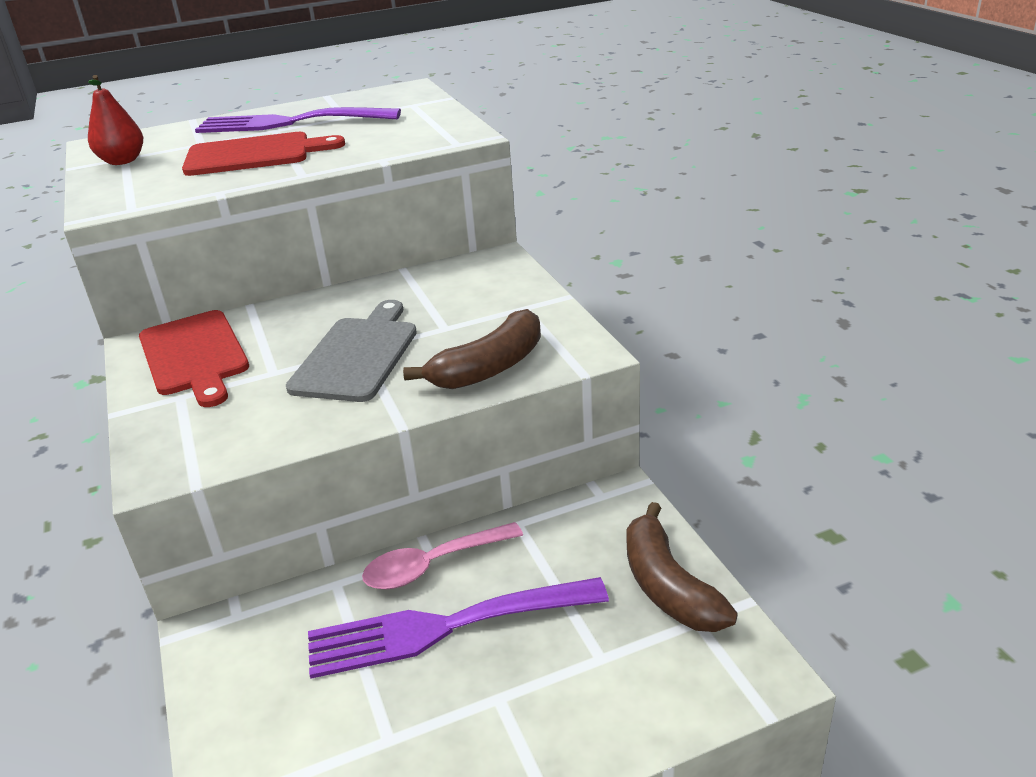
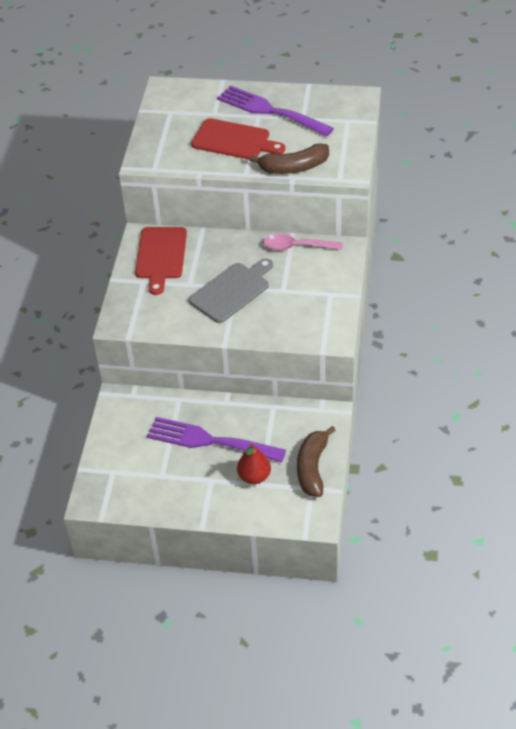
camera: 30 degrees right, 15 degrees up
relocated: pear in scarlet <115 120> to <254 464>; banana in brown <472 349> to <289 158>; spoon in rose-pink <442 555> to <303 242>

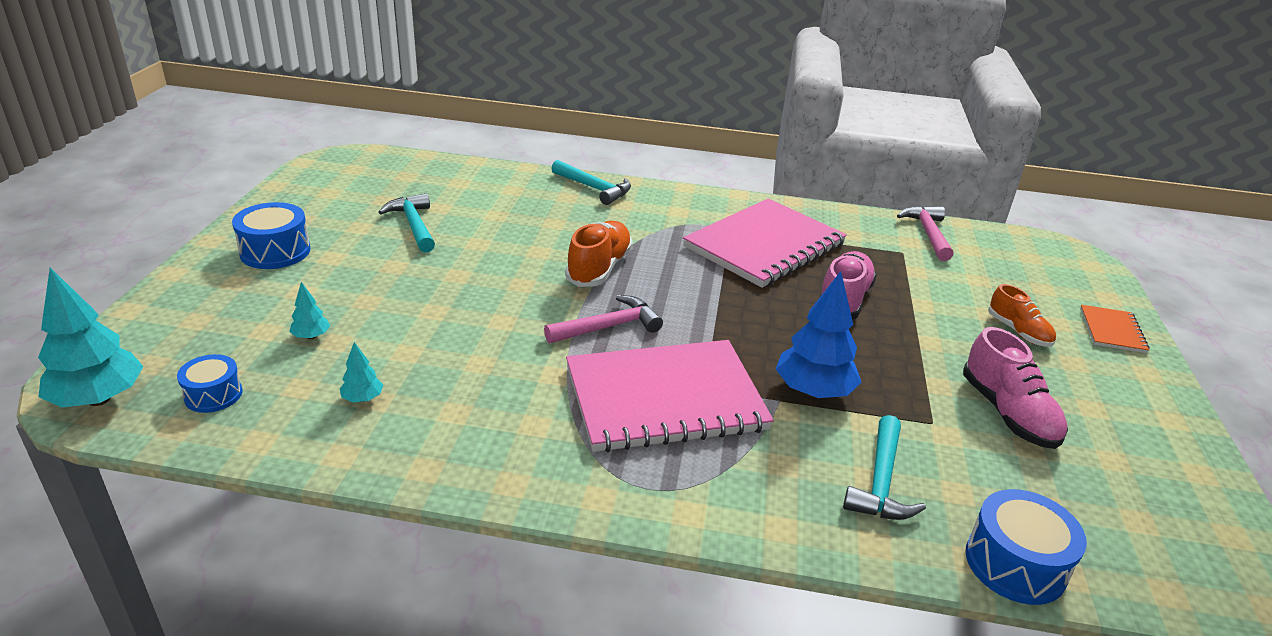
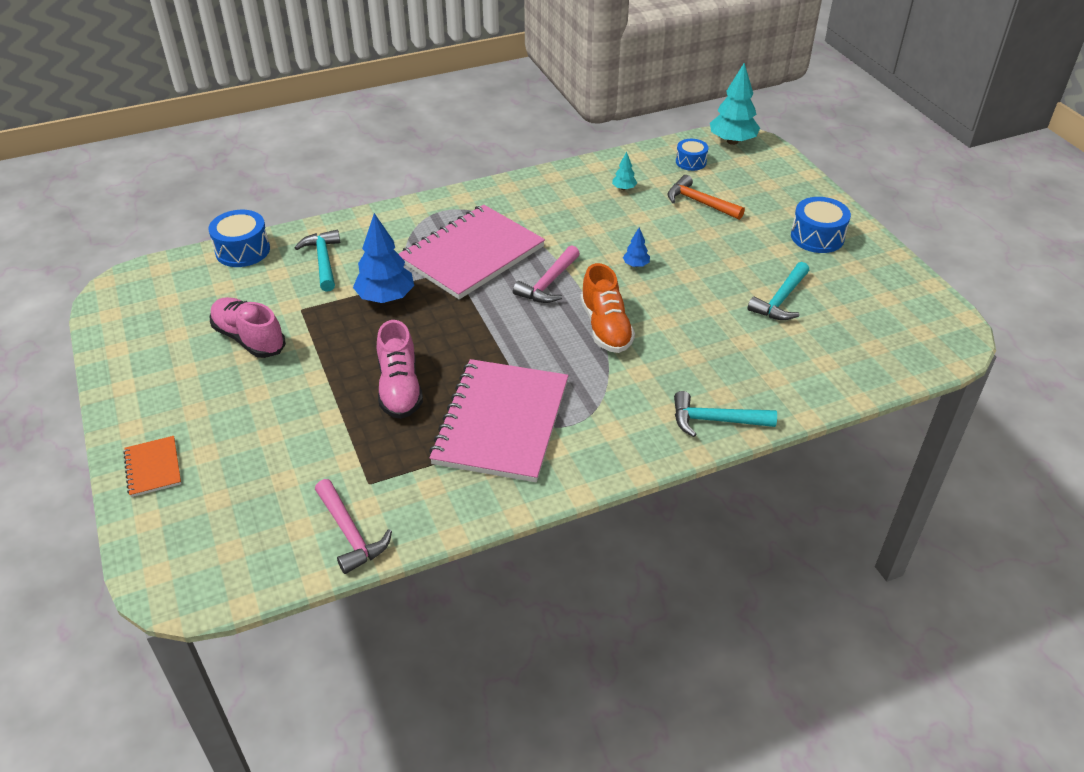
camera: 150 degrees right, 10 degrees up
missing: sneaker in orange-coloured <1022 315>
appeared: tree in cobalt <636 247>
exchanged: tree in aqua <309 310> to claw hammer in orange-coloured <706 197>
spun: claw hammer in aqua <407 223> = <778 291> 90 degrees clockwise

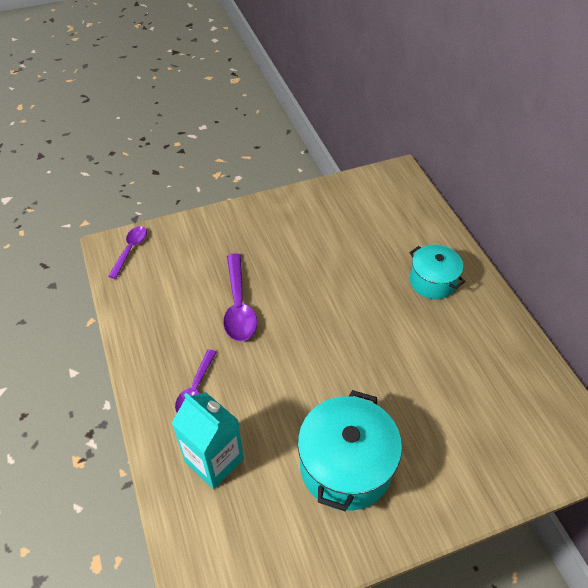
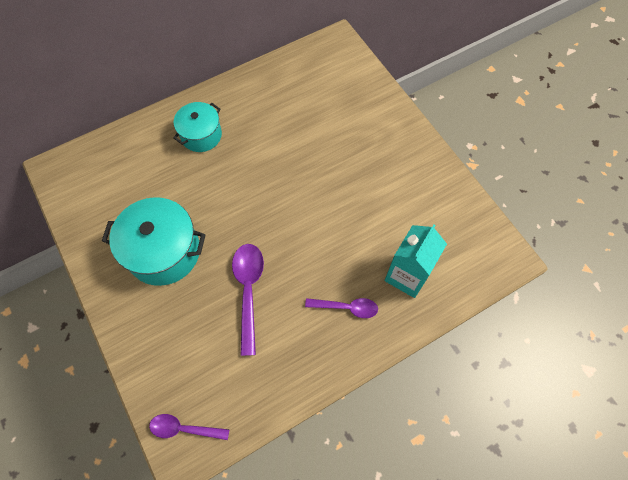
camera: 100 degrees left, 15 degrees up
relocated: cooking pot in aqua <350 450> to <154 241>
spun: spoon in royal purple <240 297> = <248 300> 75 degrees counterclockwise

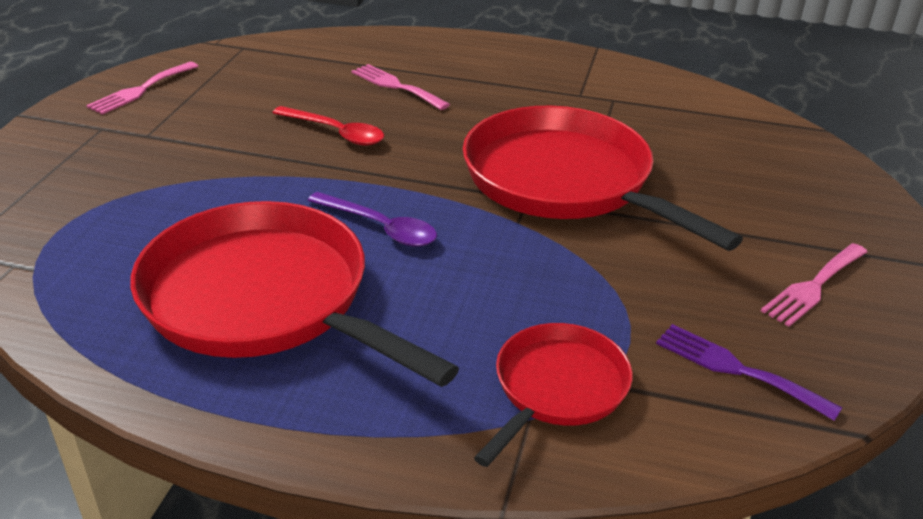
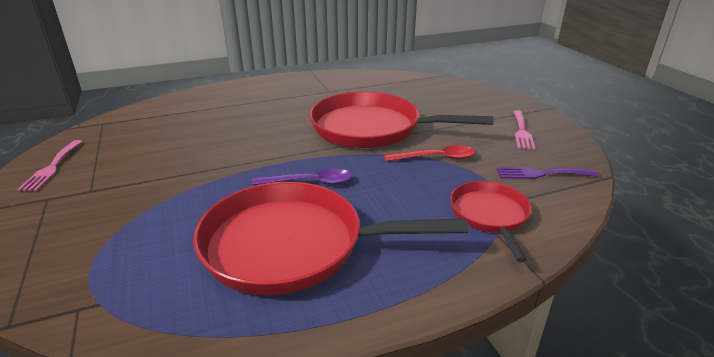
camera: 35 degrees left, 5 degrees down
missing: dinner fork in rose-pink <401 87>
relocated: spoon in scarlet <328 126> to <429 153>

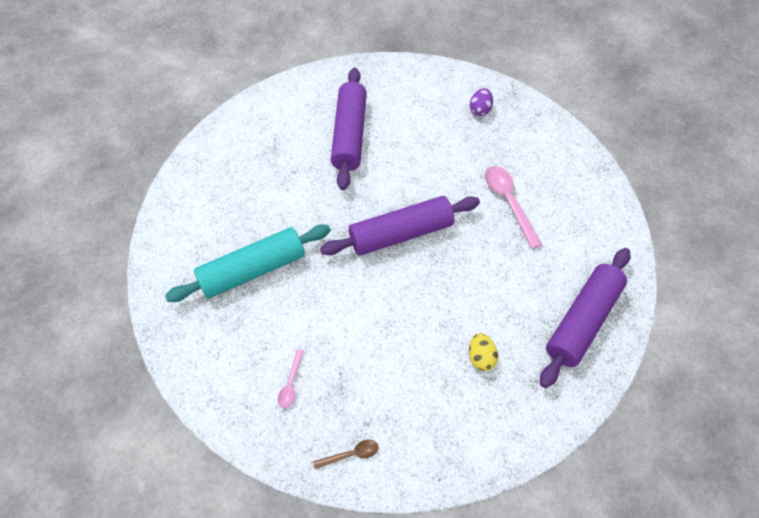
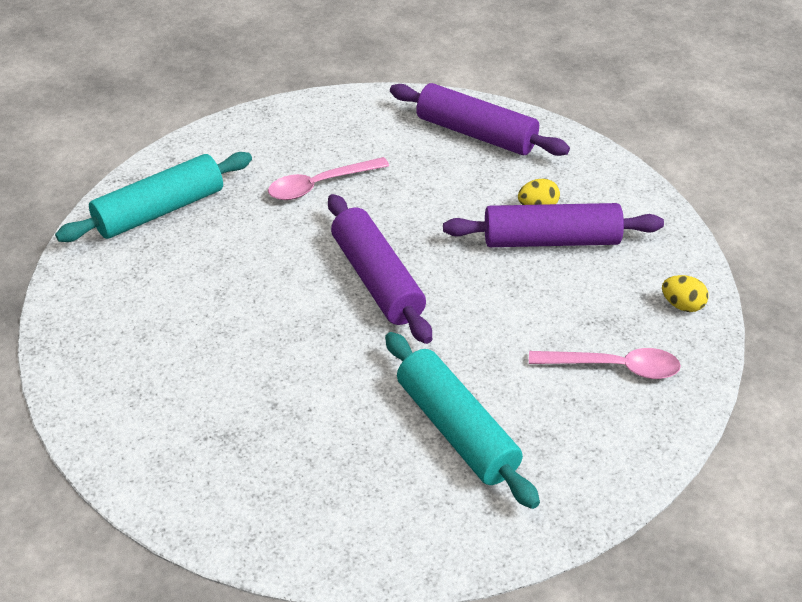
camera: 95 degrees left, 15 degrees down
relocated: pastry roller in royal purple <349 129> to <553 225>
exchanged: egg in royal purple <481 102> to pastry roller in aqua <153 197>; spoon in brown <346 454> to egg in yellow <685 293>
size: spoon in rose-pink <291 378> = <605 363> x1.84

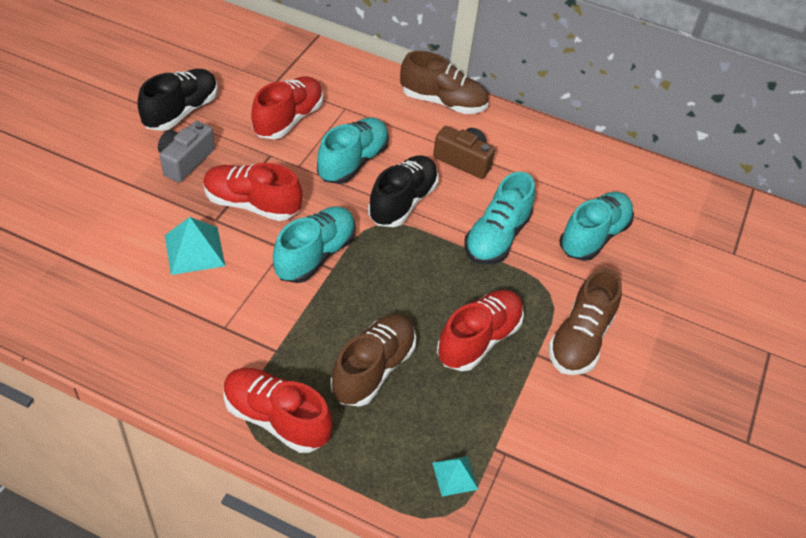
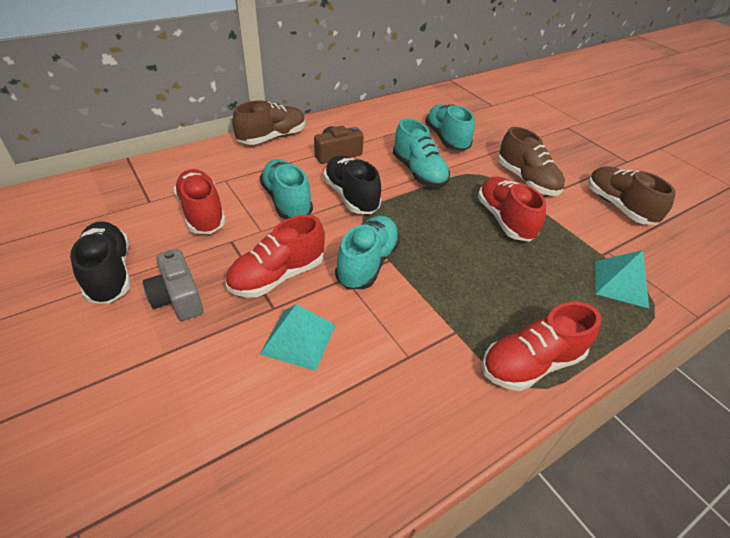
camera: 55 degrees left, 5 degrees down
relocated: sneaker in brown <373 360> to <632 195>
spun: sneaker in aqua <314 244> = <367 252> 45 degrees clockwise
size: pyramid shape in aqua <455 476> = <622 279> x1.65

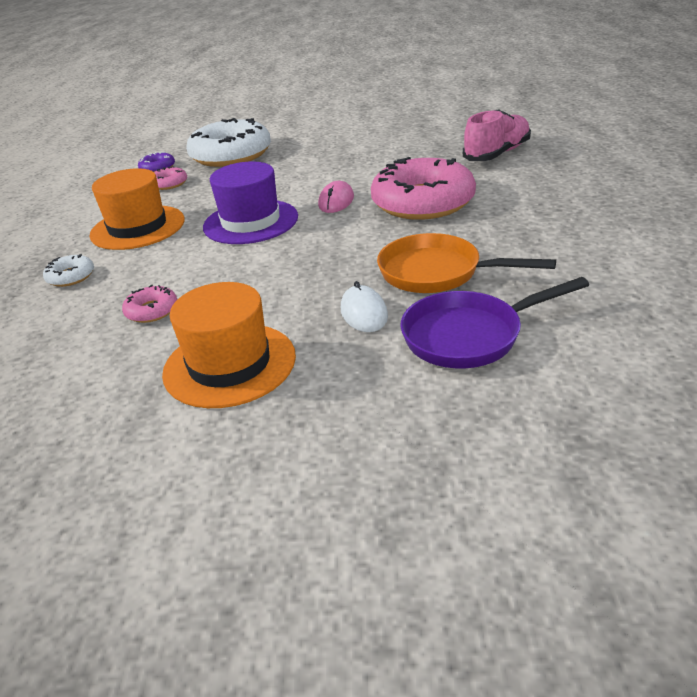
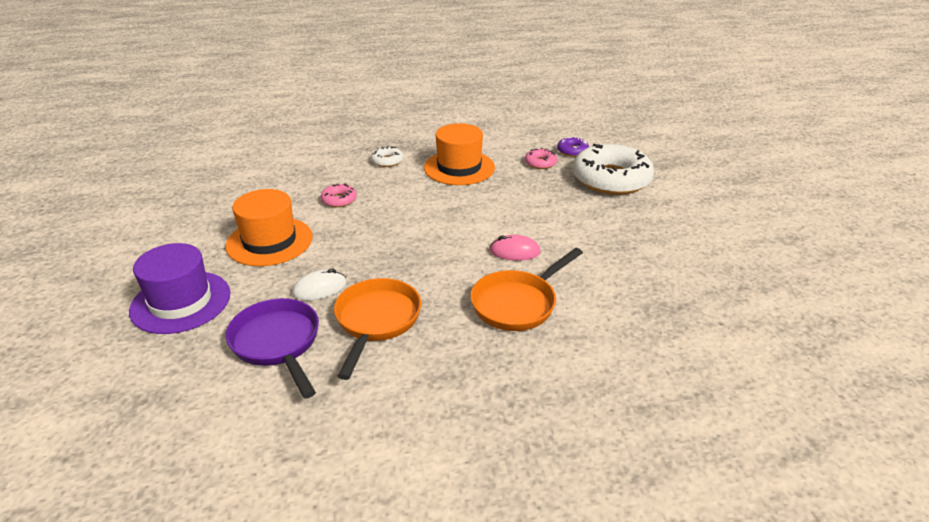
camera: 75 degrees right, 0 degrees up
missing: sneaker in rose-pink <497 135>
relocated: top hat in royal purple <250 203> to <180 288>
exchanged: glazed donut in rose-pink <423 188> to pan in orange-coloured <527 289>

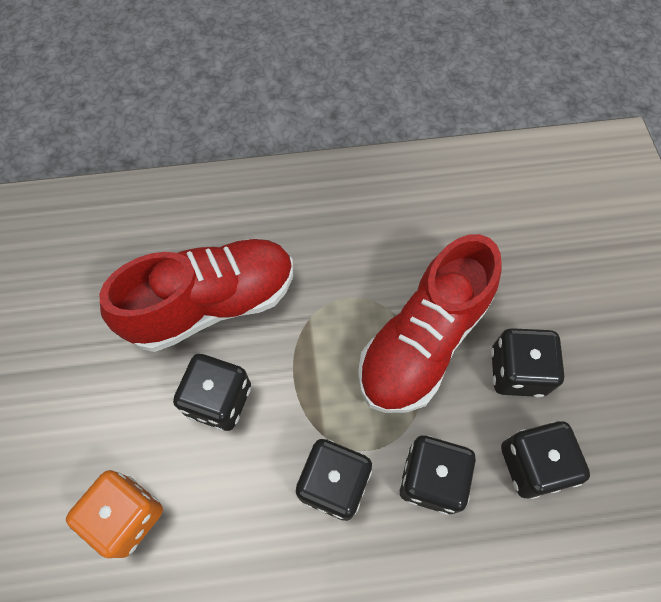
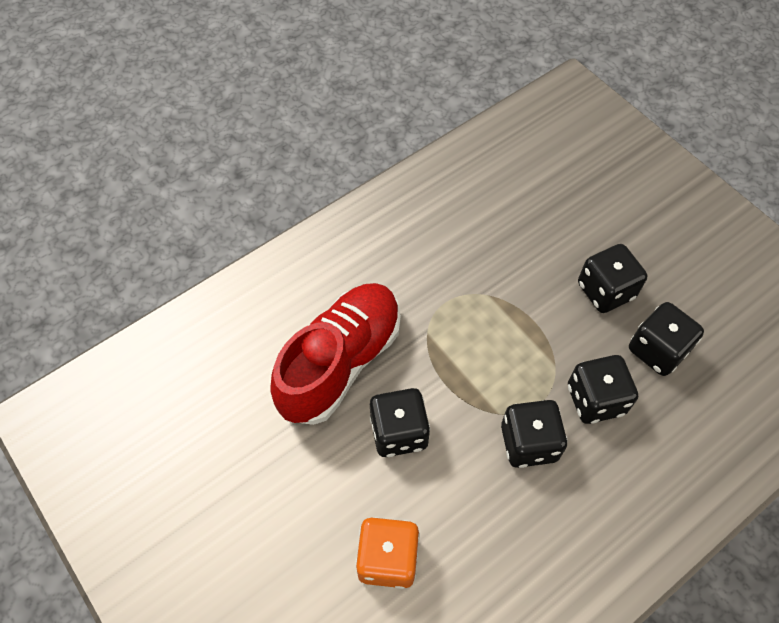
camera: 30 degrees left, 5 degrees down
missing: sneaker in scarlet <430 323>

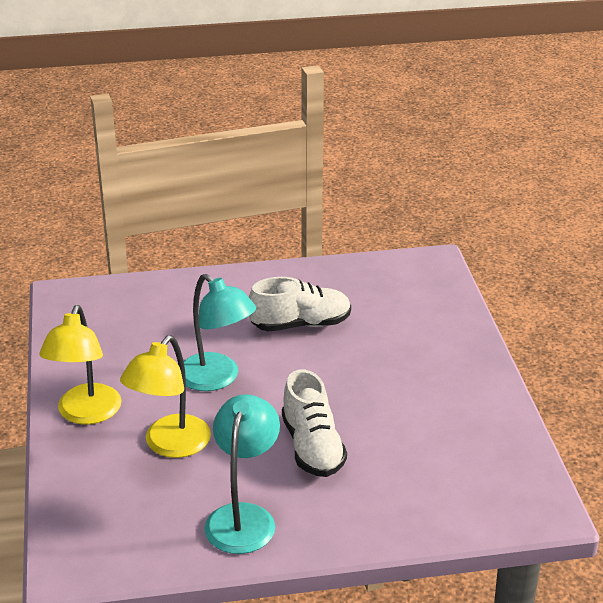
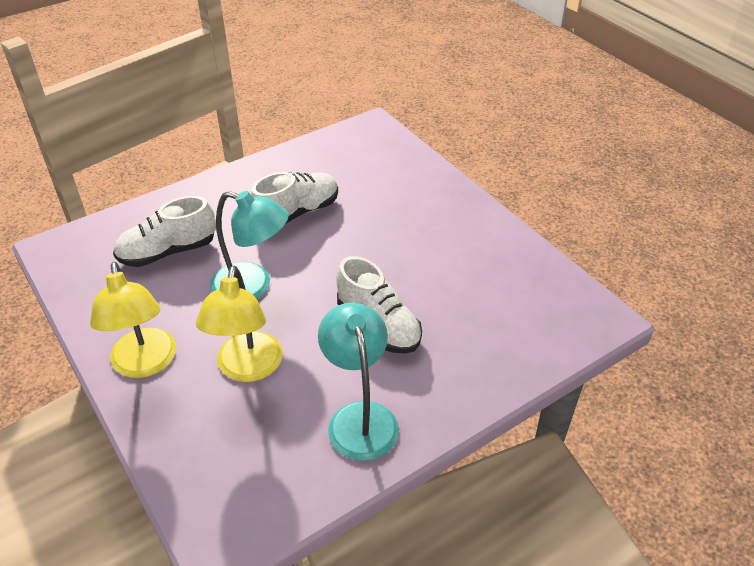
camera: 25 degrees left, 10 degrees up
appeared: sneaker in pure white <164 231>

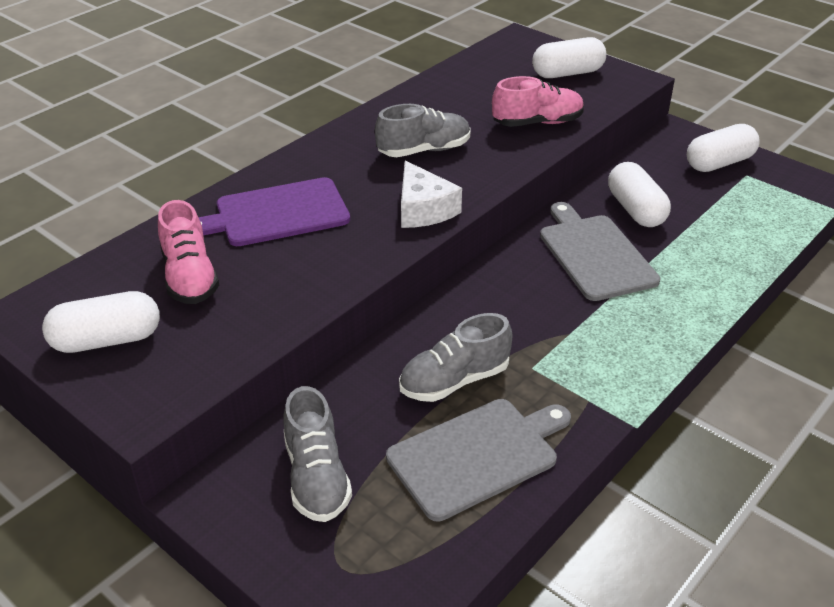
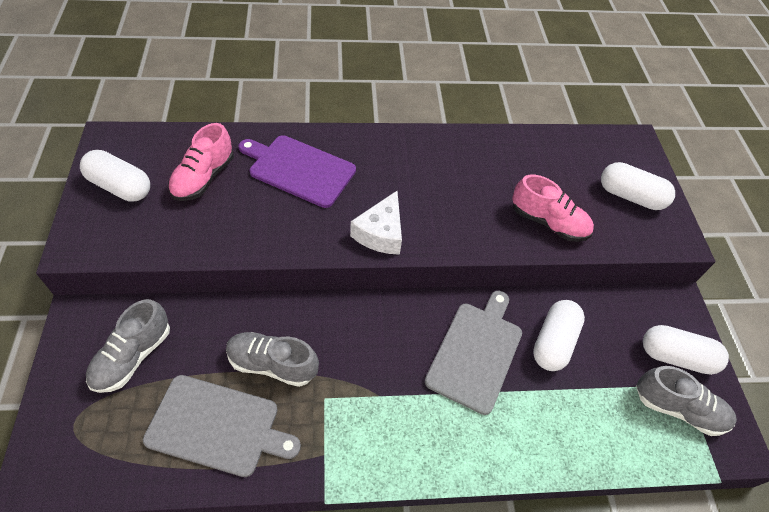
camera: 40 degrees right, 15 degrees up
relocated: sneaker in gray <422 130> to <686 401>

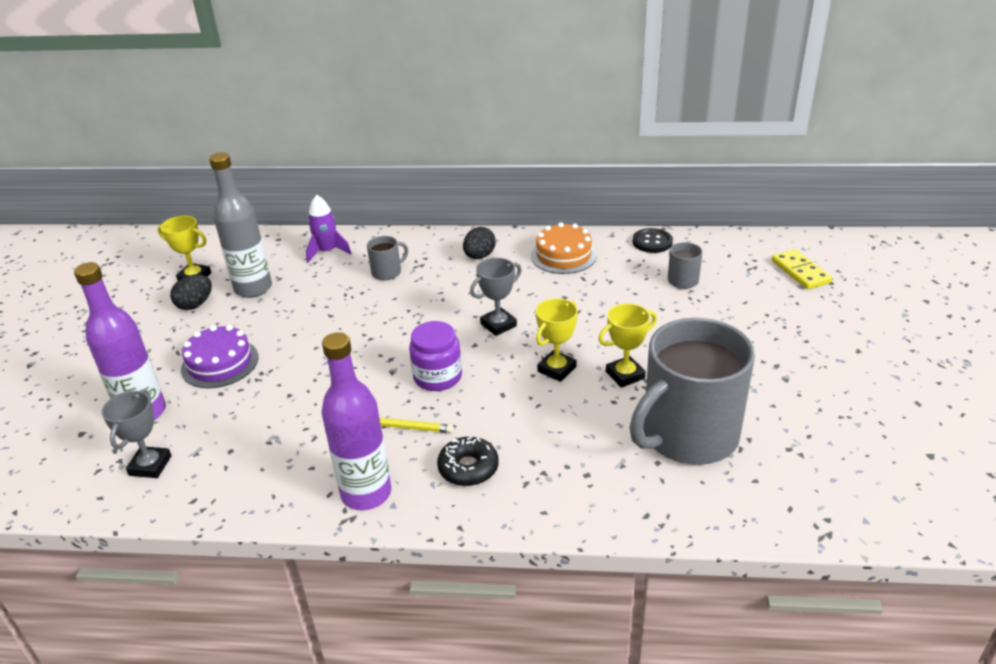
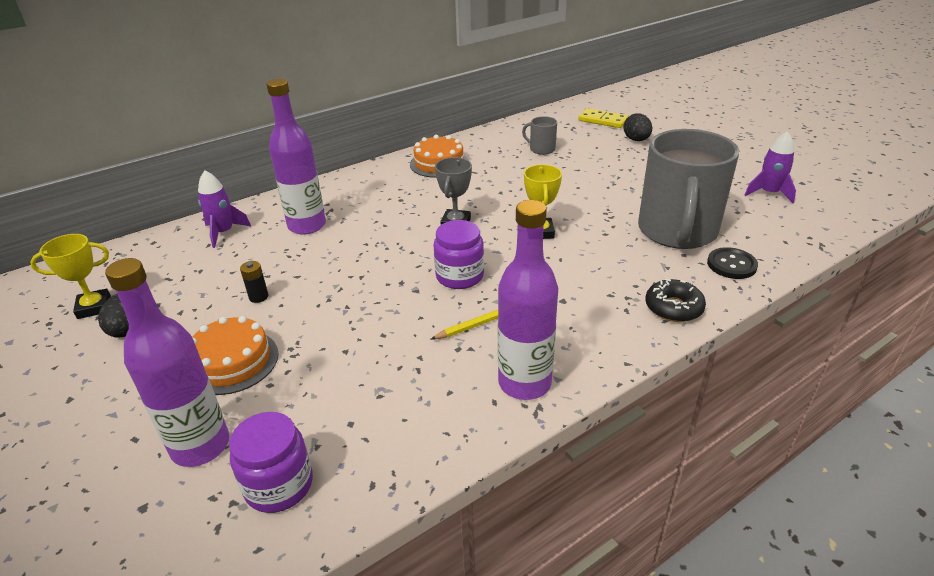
camera: 40 degrees left, 0 degrees up
missing: flask in gray <240 225>; prize cup in yellow <627 345>
appeared: rocket in royal purple <770 167>; AA battery in ebony <254 282>
relocated: egg in ebony <479 243> to <637 127>; shirt button in ebony <653 240> to <732 263>; glazed donut in ebony <468 461> to <675 300>
exchanged: mug in gray <387 258> to flask in royal purple <296 157>; prize cup in gray <137 433> to jam jar in royal purple <271 462>
colour: gateau in royal purple <220 356> to gateau in orange-coloured <235 355>

